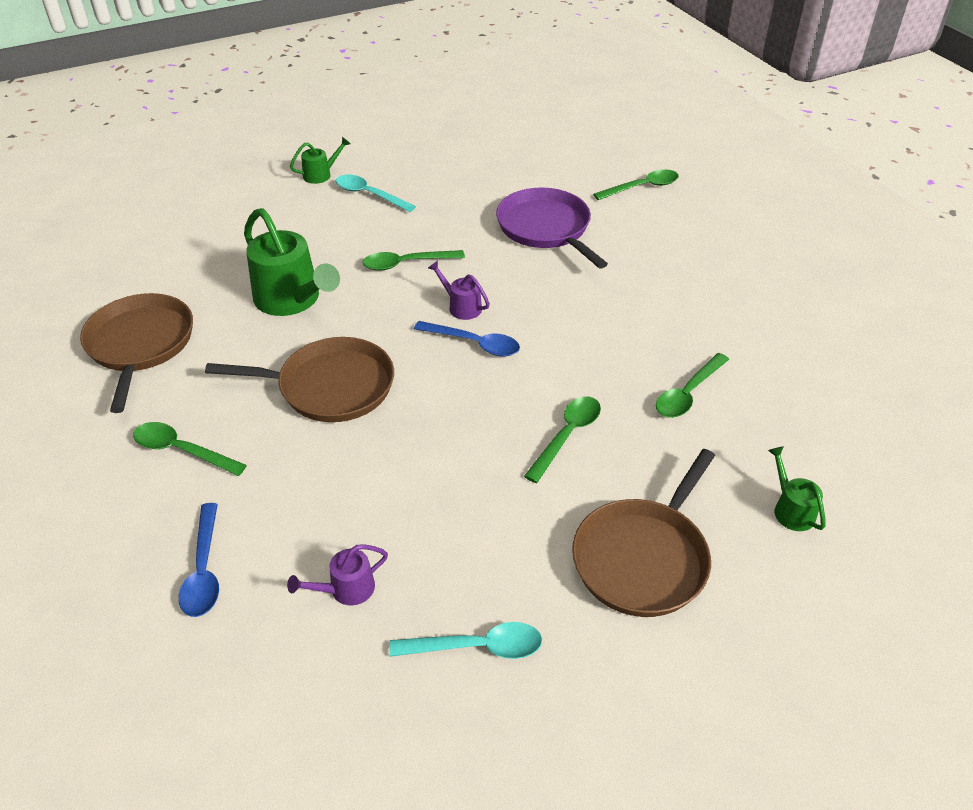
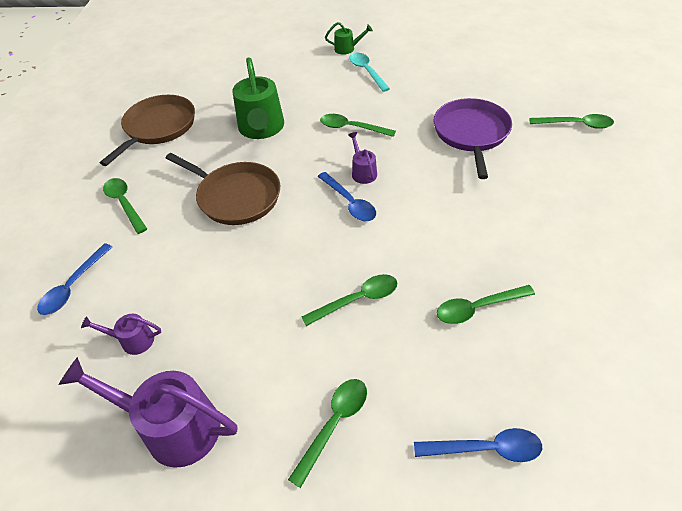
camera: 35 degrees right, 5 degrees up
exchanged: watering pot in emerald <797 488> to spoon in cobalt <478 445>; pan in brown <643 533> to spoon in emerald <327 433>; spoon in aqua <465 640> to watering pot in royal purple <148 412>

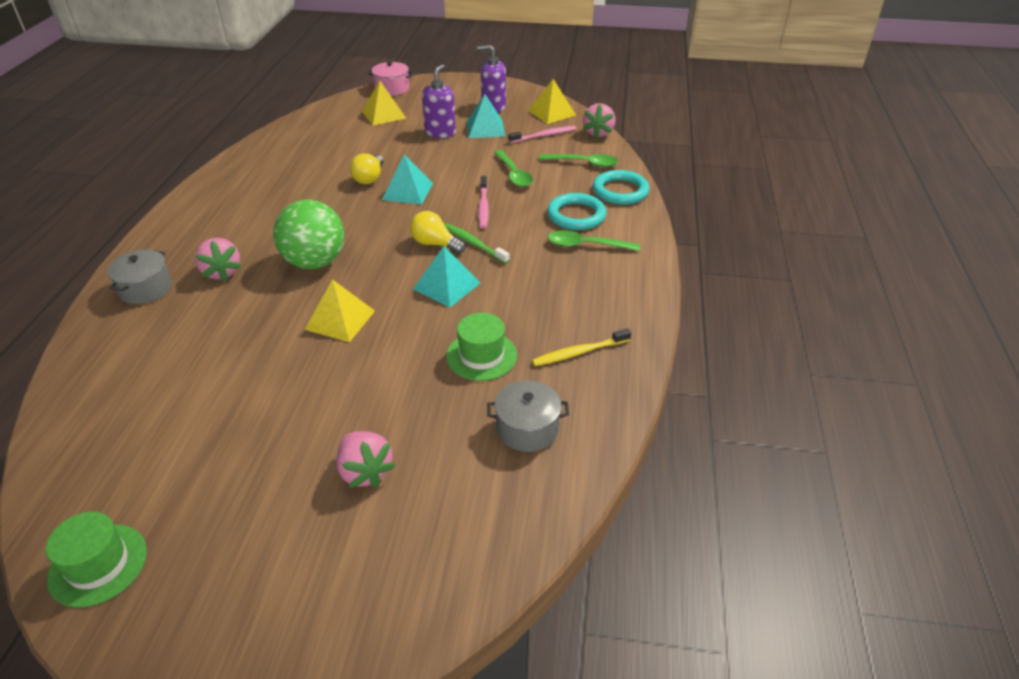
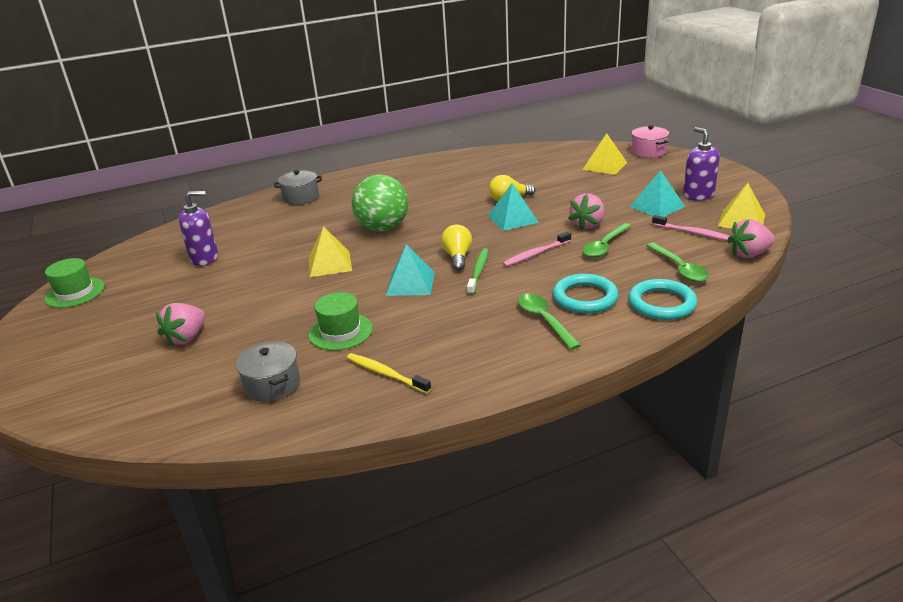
camera: 60 degrees right, 10 degrees down
relocated: soap pump in royal purple <439 101> to <198 228>; berry in rose-pink <218 259> to <586 211>

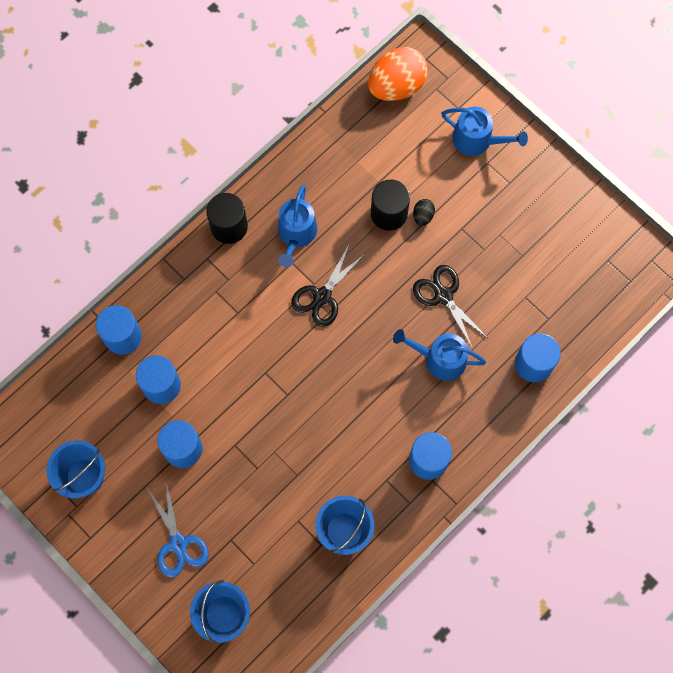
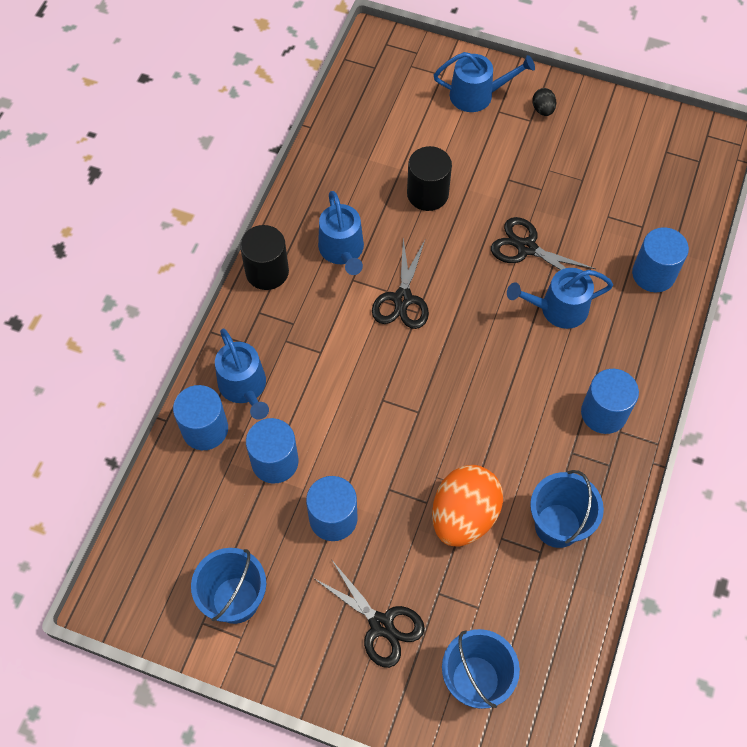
camera: 25 degrees left, 10 degrees down
appeared: watering pot in cobalt <242 374>
relocated: egg in orange-coloured <398 74> to <467 506>; egg in ebony <424 212> to <544 102>
colour: scissors in cobalt <178 529> to scissors in ebony <369 613>

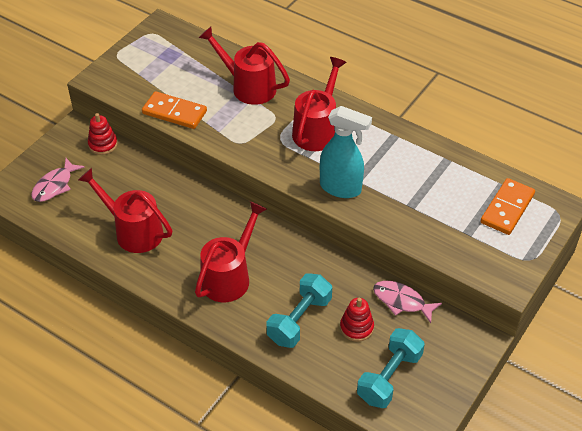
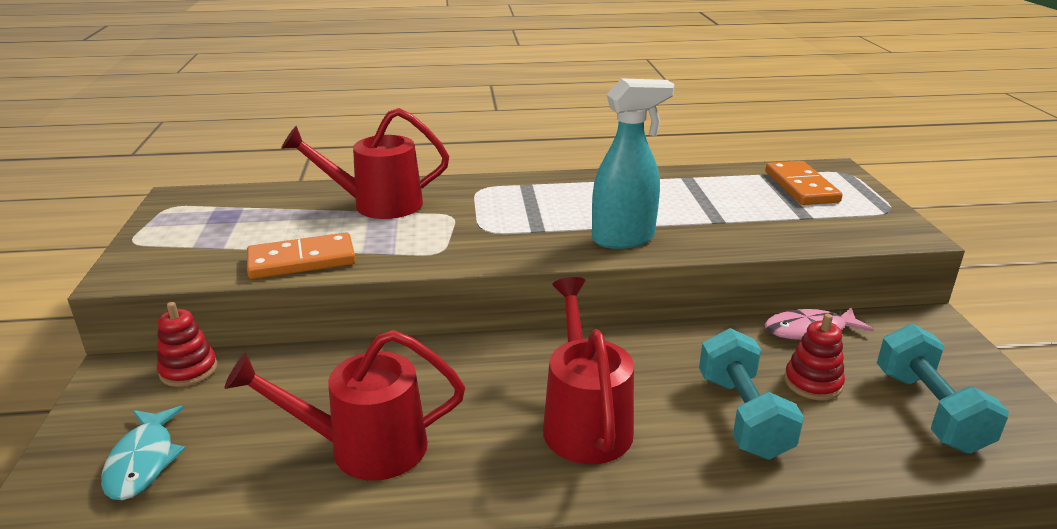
camera: 40 degrees left, 20 degrees down
missing: watering pot in scarlet <319 104>
colour: fish figure in rose-pink <58 180> to fish figure in aqua <143 453>

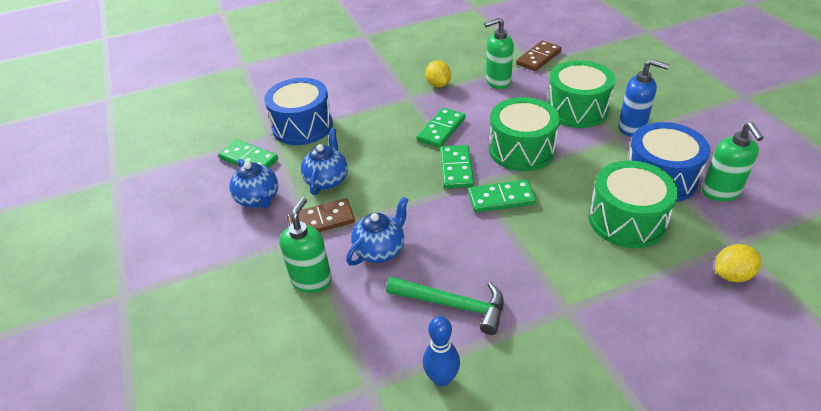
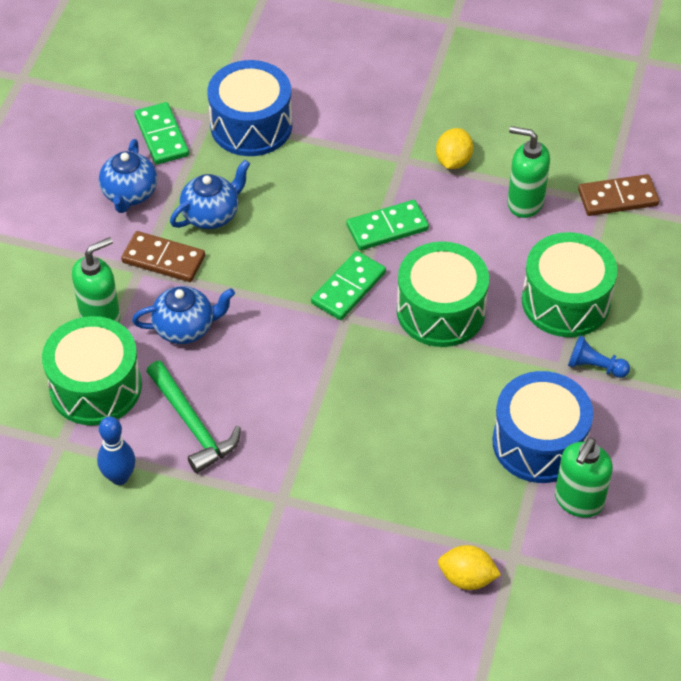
camera: 35 degrees right, 10 degrees up
missing: domino piece in emerald <502 196>
relocated: snare drum in emerald <633 204> to <92 371>
exchanged: soap pump in cobalt <643 98> to pawn in cobalt <599 356>

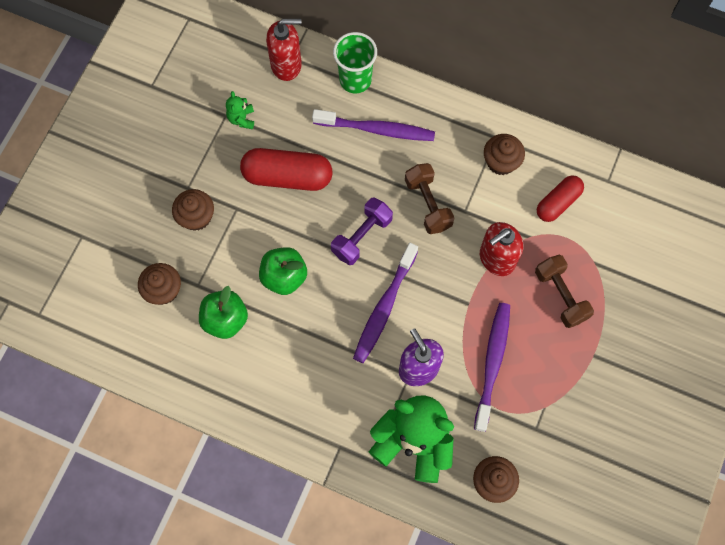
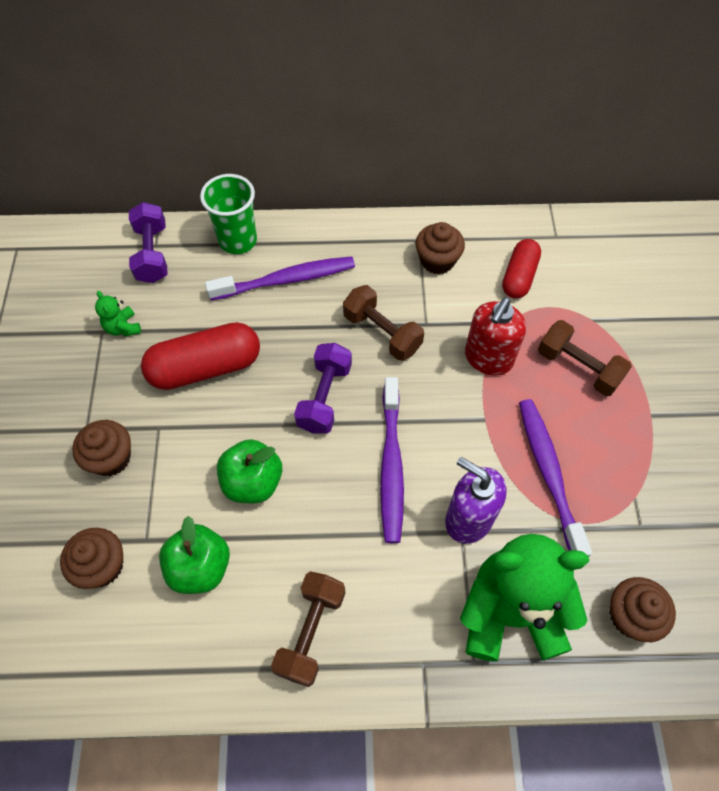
camera: 25 degrees left, 10 degrees down
appeared: free weight in brown <308 629>
exchanged: soap pump in scarlet <284 50> to free weight in royal purple <148 242>

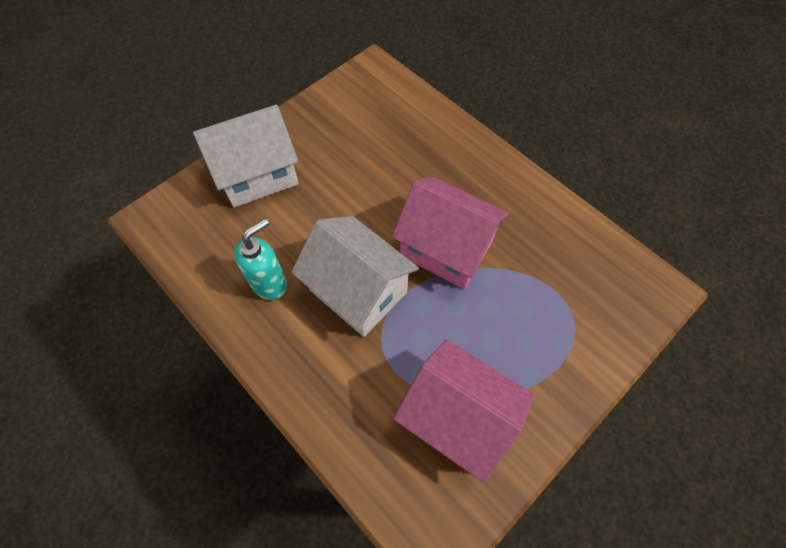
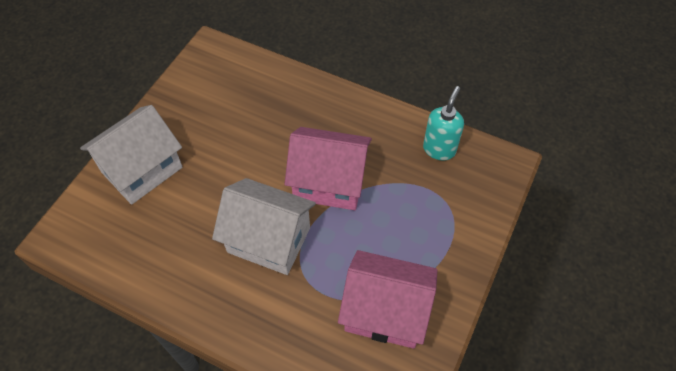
camera: 20 degrees left, 5 degrees down
relocated: soap pump in aqua <260 259> to <443 123>

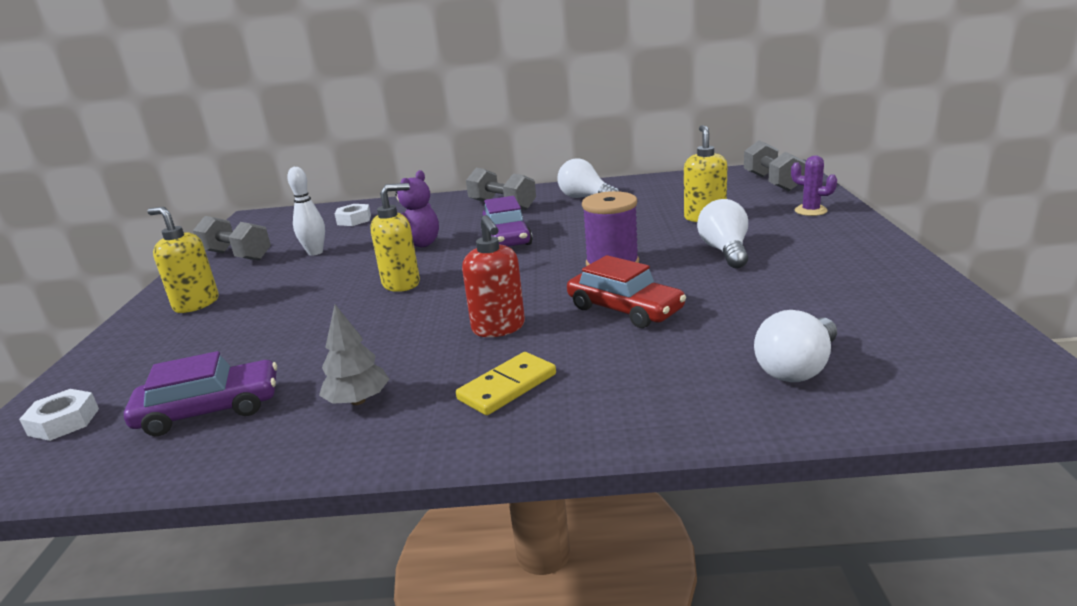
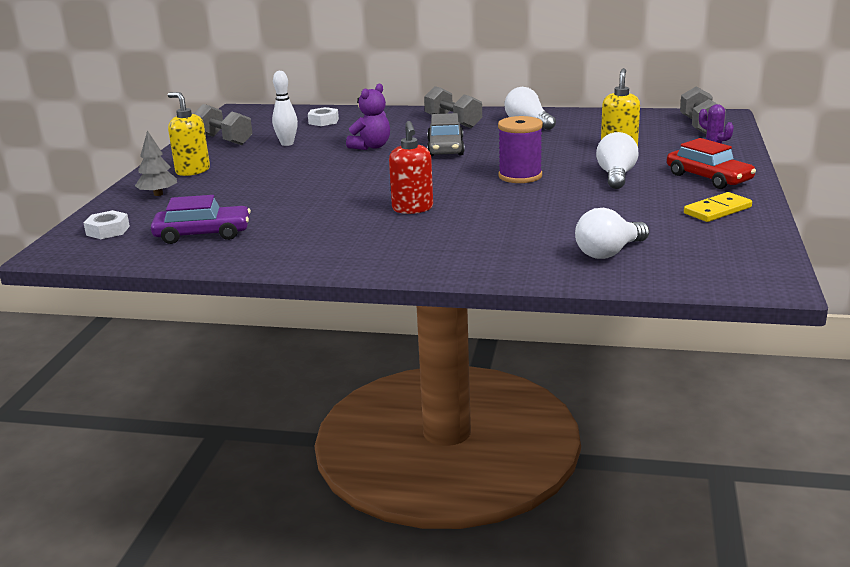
camera: 10 degrees right, 0 degrees up
missing: soap pump in yellow <395 237>
relocated: automobile in scarlet <626 291> to <711 163>; tree in gray <354 355> to <156 163>; domino piece in yellow <506 383> to <718 207>
colour: automobile in royal purple <507 221> to automobile in gray <446 135>

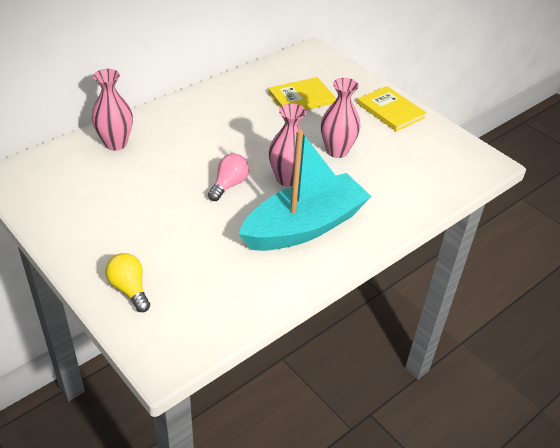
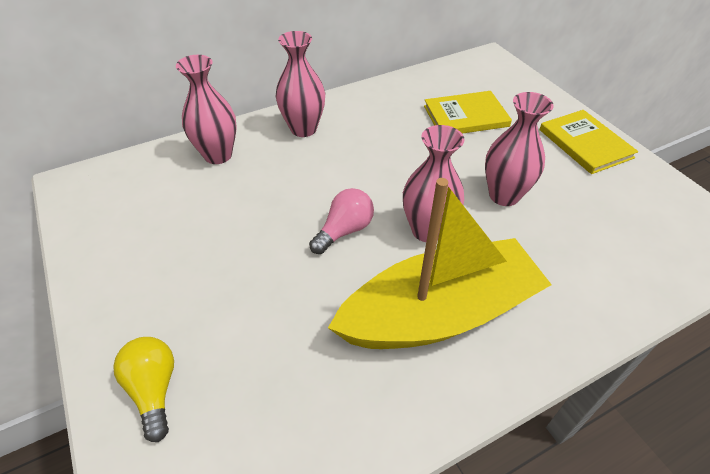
camera: 15 degrees right, 5 degrees up
appeared: tall vase in rose-pink <300 84>
colour: toy boat in aqua <305 190> to toy boat in yellow <440 263>

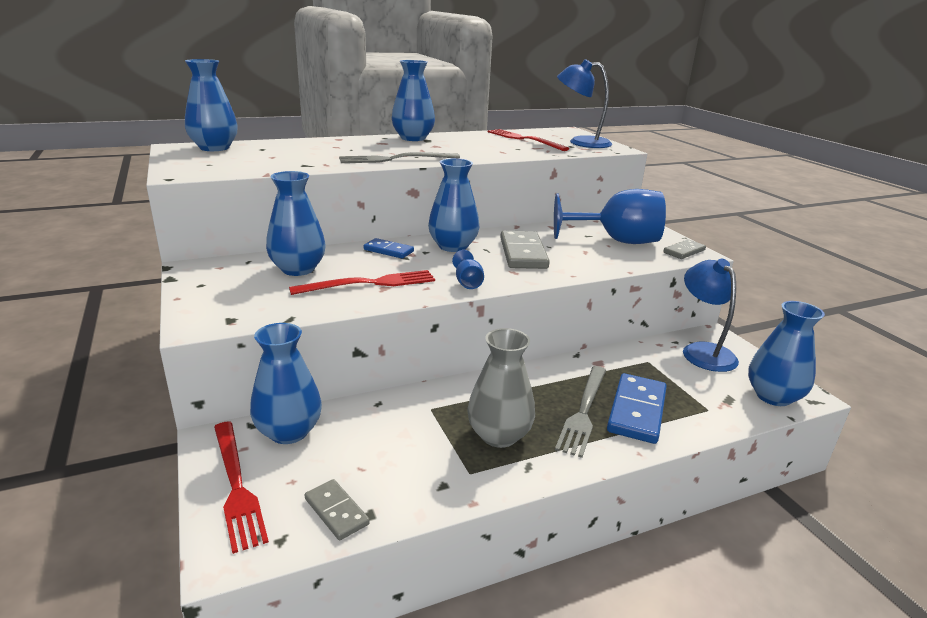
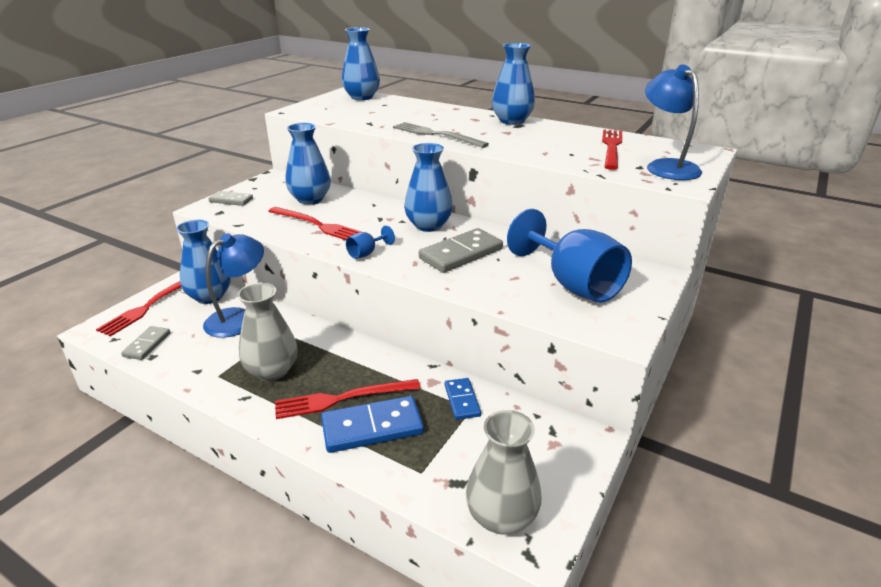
camera: 55 degrees right, 5 degrees up
relocated: domino piece in cobalt <389 248> to <463 399>; domino piece in gray <684 249> to <231 198>; desk lamp in cobalt <711 315> to <233 285>
colour: tall vase in cobalt <786 353> to tall vase in gray <504 472>; dinner fork in gray <580 412> to dinner fork in scarlet <348 399>

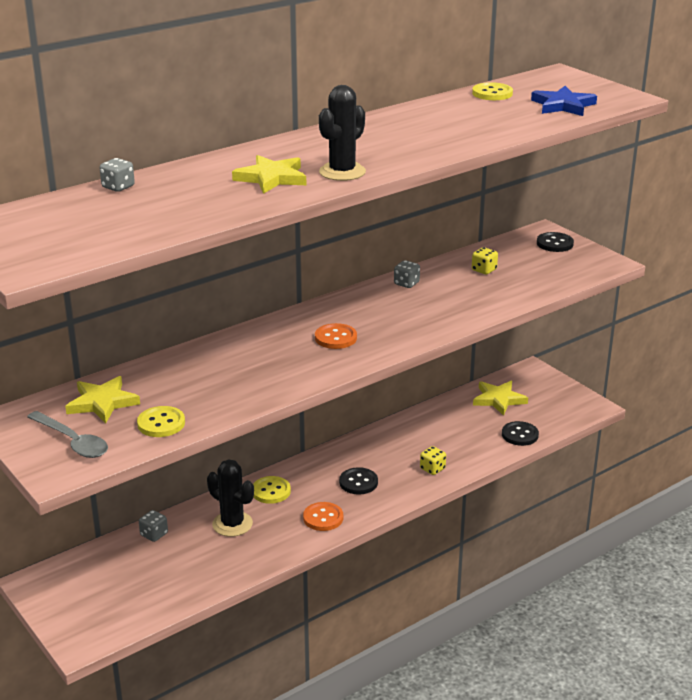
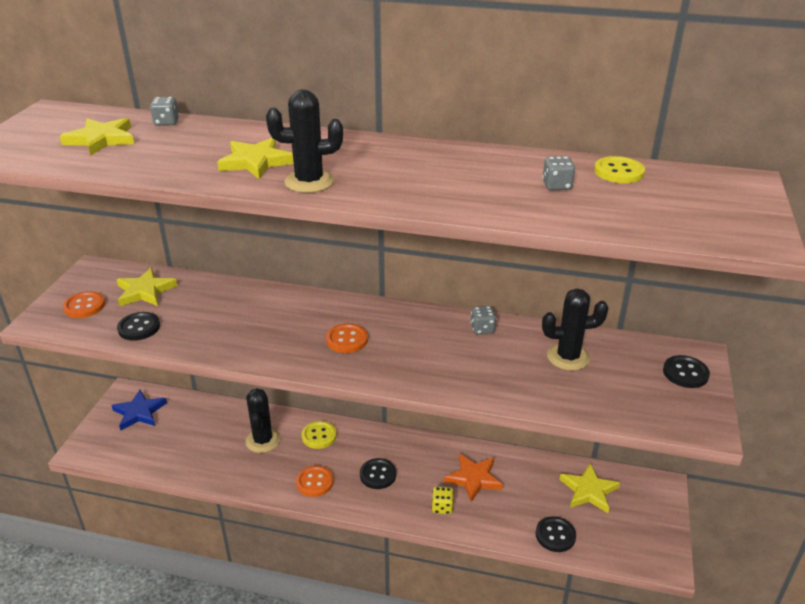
camera: 50 degrees right, 5 degrees up
appeared: five-pointed star in yellow <97 137>; five-pointed star in orange-coloured <473 477>
relocated: five-pointed star in cobalt <564 101> to <139 410>; dice in gray <153 526> to <559 173>
exchanged: dice in yellow <485 261> to saguaro cactus in ebony <575 330>; spoon in gray <67 434> to shirt button in orange-coloured <84 304>
colour: shirt button in yellow <161 421> to shirt button in ebony <138 326>

